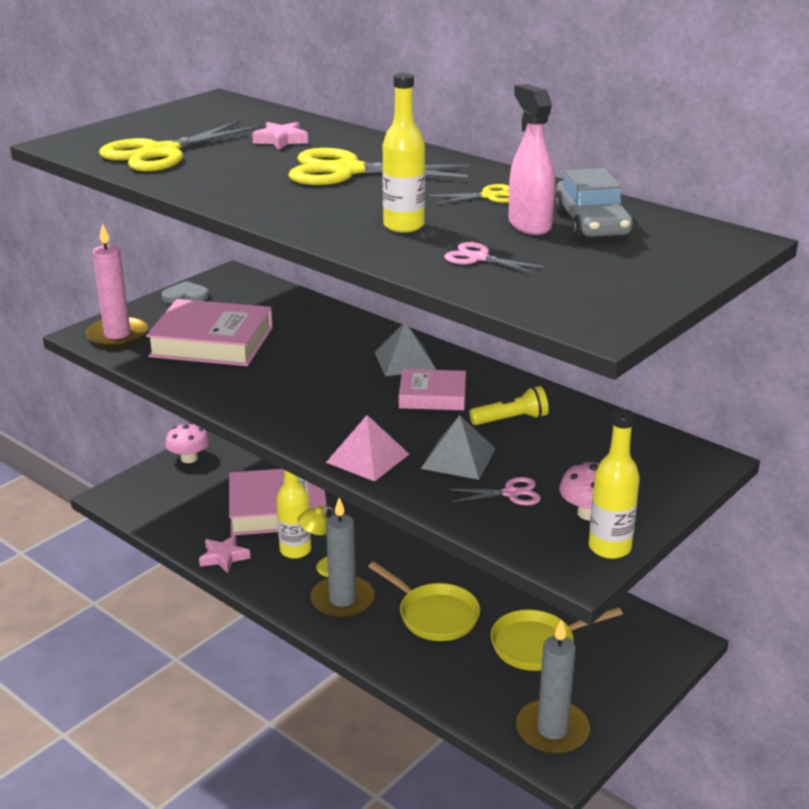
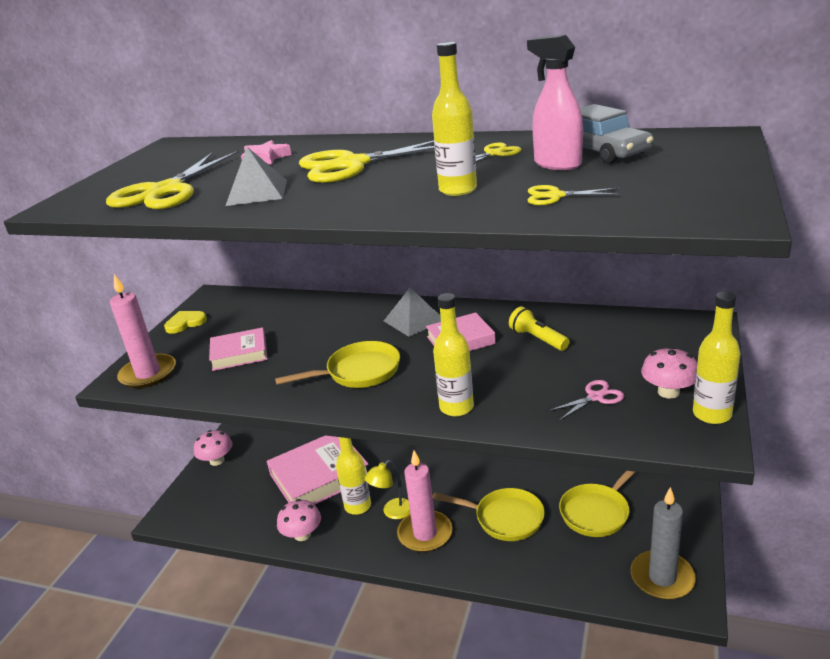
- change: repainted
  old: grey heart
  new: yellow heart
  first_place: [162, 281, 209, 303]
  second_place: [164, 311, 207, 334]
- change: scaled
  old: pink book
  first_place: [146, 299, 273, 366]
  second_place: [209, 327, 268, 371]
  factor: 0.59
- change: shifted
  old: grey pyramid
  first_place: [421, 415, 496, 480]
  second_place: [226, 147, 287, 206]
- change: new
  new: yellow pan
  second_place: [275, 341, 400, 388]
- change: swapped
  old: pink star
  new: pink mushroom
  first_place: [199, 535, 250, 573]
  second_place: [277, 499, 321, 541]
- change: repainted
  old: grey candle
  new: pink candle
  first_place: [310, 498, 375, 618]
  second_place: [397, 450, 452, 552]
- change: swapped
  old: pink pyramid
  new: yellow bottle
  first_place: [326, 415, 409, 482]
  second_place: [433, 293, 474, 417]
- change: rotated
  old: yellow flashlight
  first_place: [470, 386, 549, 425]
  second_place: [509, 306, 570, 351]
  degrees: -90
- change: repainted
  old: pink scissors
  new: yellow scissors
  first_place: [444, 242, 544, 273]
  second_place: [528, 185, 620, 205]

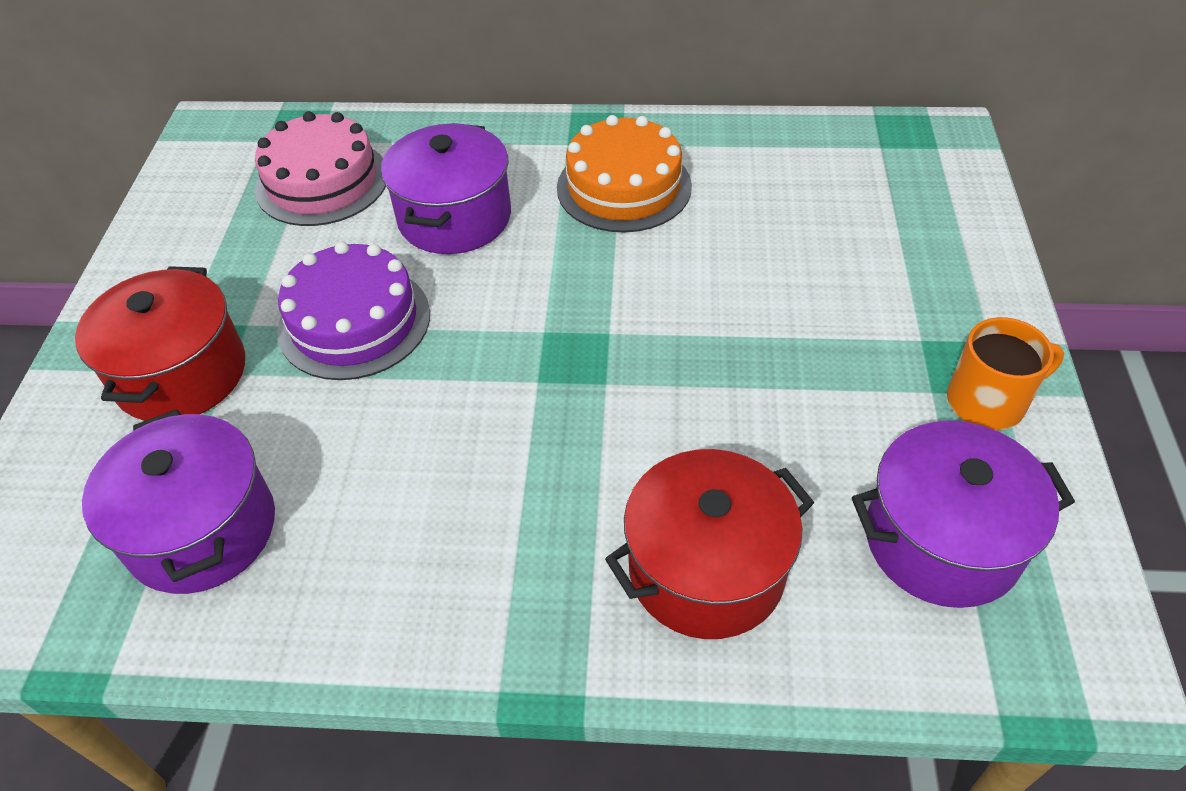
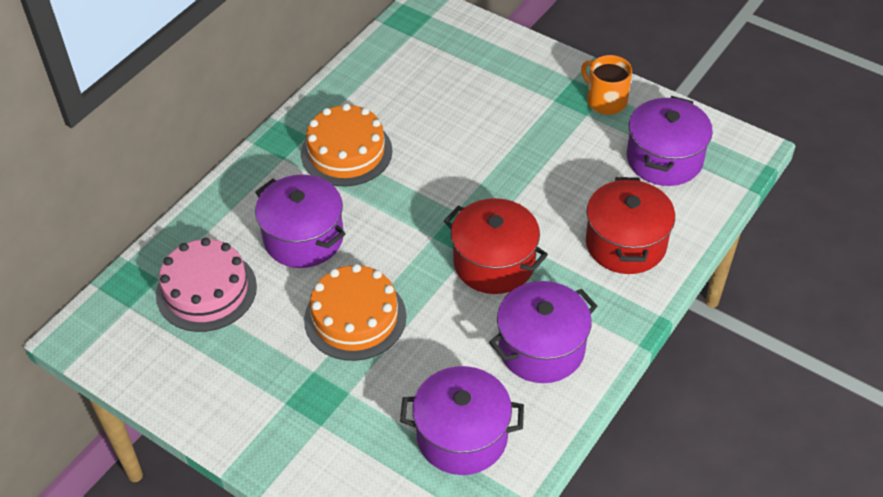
- change: repainted
  old: purple cake
  new: orange cake
  first_place: [277, 242, 430, 380]
  second_place: [304, 264, 406, 361]
- change: shifted
  old: red pot
  first_place: [75, 266, 245, 421]
  second_place: [444, 198, 548, 294]
- change: new
  new: purple pot
  second_place: [489, 281, 597, 383]
- change: rotated
  old: orange mug
  first_place: [947, 317, 1064, 430]
  second_place: [581, 55, 632, 115]
  degrees: -60

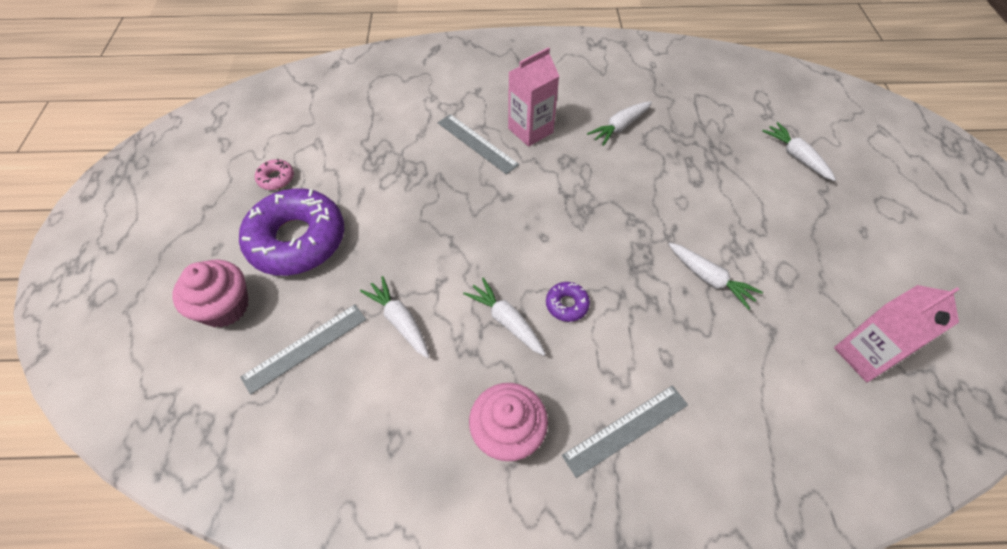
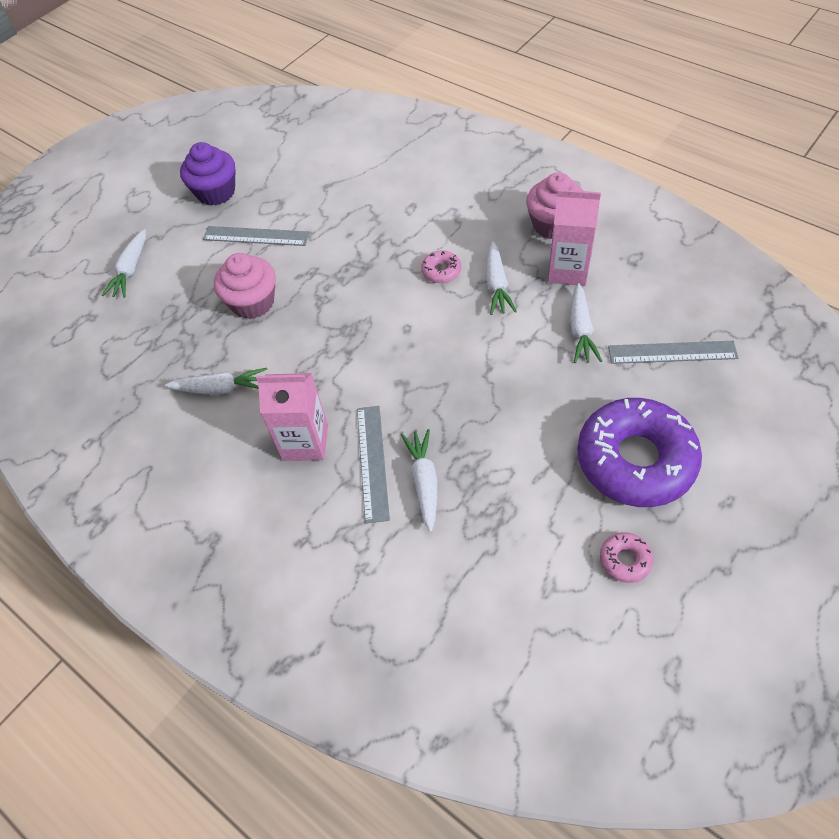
- change: new
  new: purple cupcake
  second_place: [180, 142, 235, 206]
- change: shifted
  old: grey ruler
  first_place: [562, 385, 688, 478]
  second_place: [203, 226, 310, 246]
- change: shifted
  old: pink cupcake
  first_place: [172, 259, 248, 328]
  second_place: [214, 253, 276, 319]
- change: shifted
  old: white carrot
  first_place: [669, 243, 763, 310]
  second_place: [401, 429, 437, 532]
- change: repainted
  old: purple donut
  new: pink donut
  first_place: [546, 282, 590, 322]
  second_place: [421, 250, 461, 283]
- change: shifted
  old: pink carton
  first_place: [834, 285, 959, 382]
  second_place: [547, 189, 601, 286]

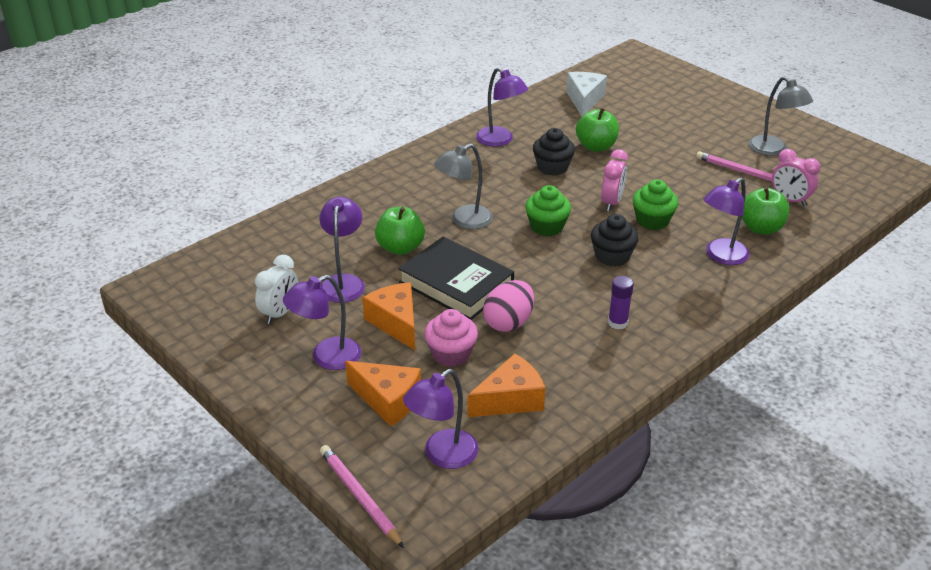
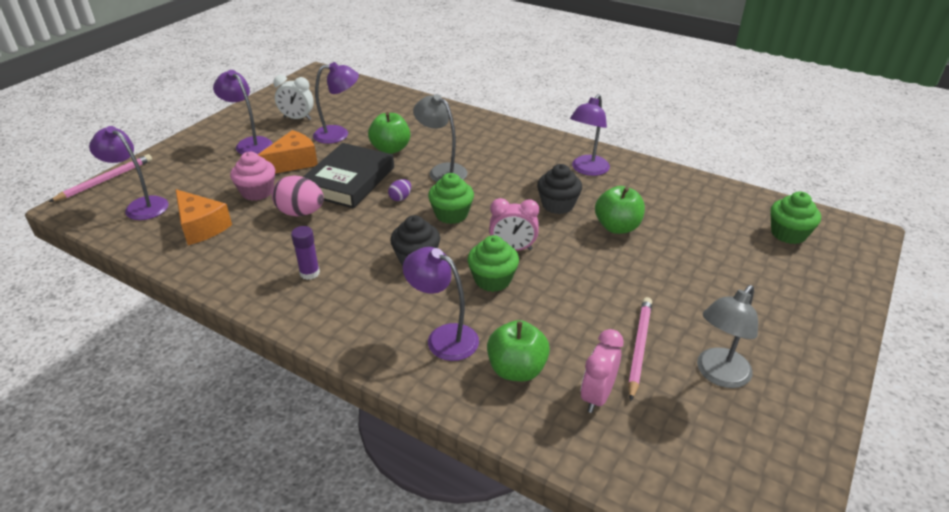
- change: new
  new: purple egg
  second_place: [388, 179, 411, 201]
- change: new
  new: green cupcake
  second_place: [771, 191, 821, 244]
- change: gone
  old: orange cheese
  first_place: [345, 361, 421, 427]
- change: gone
  old: white cheese
  first_place: [566, 72, 607, 116]

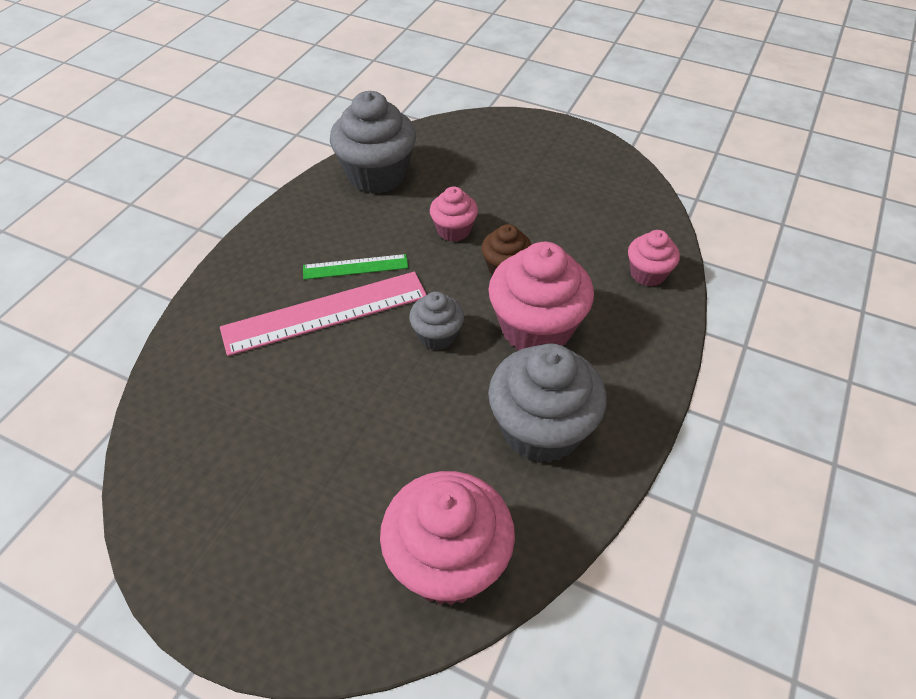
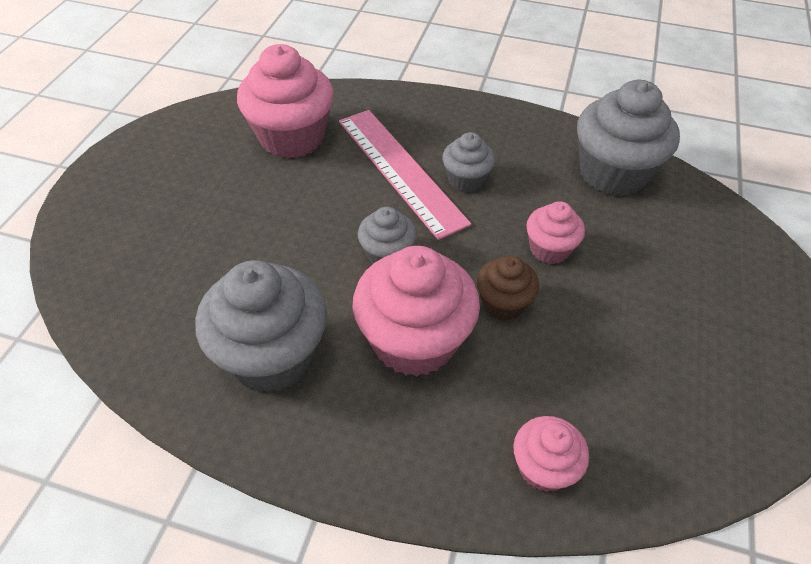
- change: shifted
  old: pink cupcake
  first_place: [380, 471, 515, 605]
  second_place: [237, 44, 334, 158]
- change: swapped
  old: green ruler
  new: grey cupcake
  first_place: [303, 254, 408, 280]
  second_place: [442, 132, 495, 192]

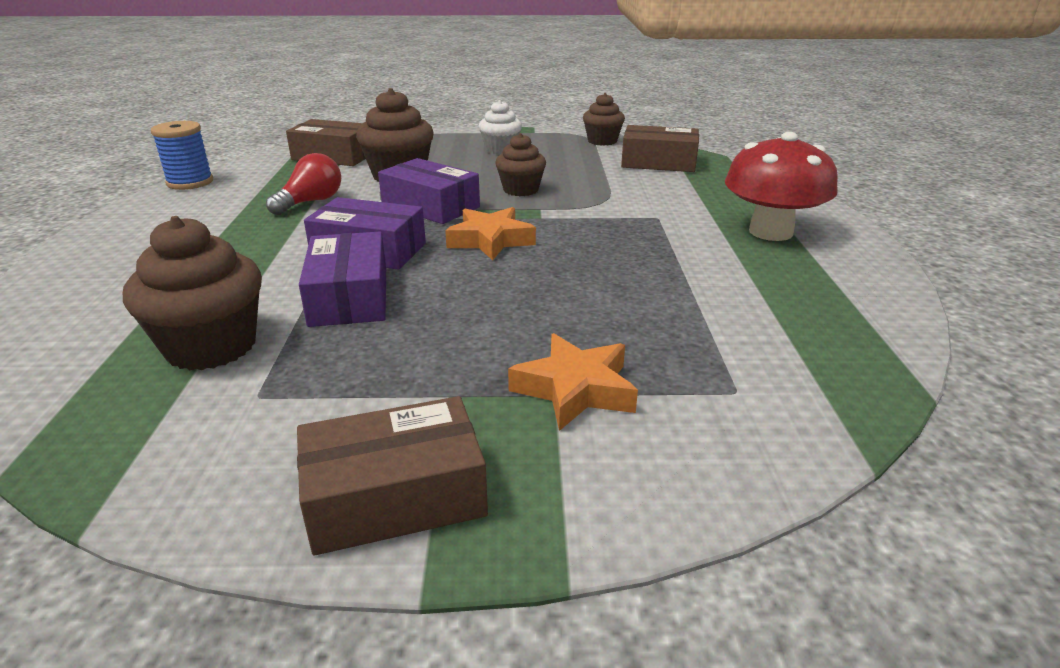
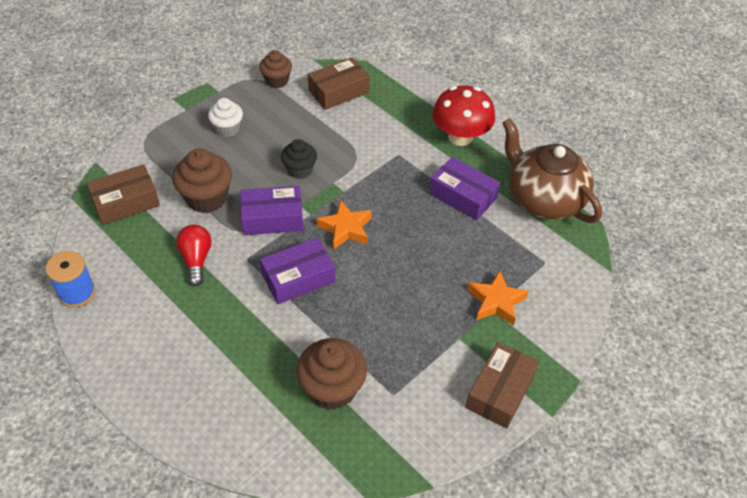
- change: repainted
  old: brown cupcake
  new: black cupcake
  first_place: [495, 133, 546, 196]
  second_place: [281, 139, 317, 179]
- change: shifted
  old: purple box
  first_place: [299, 232, 386, 327]
  second_place: [429, 157, 500, 220]
- change: new
  new: brown teapot
  second_place: [502, 118, 602, 223]

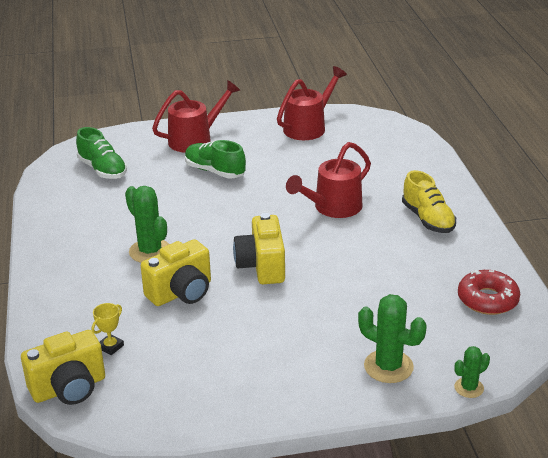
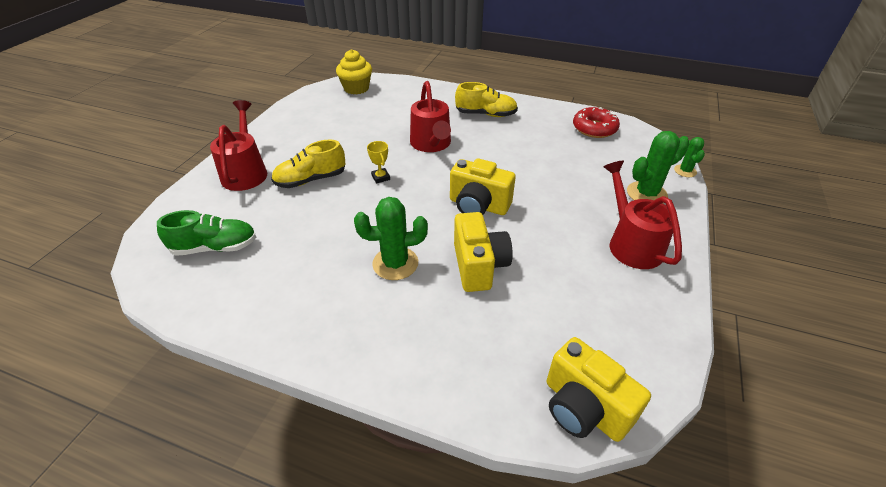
- change: repainted
  old: green shoe
  new: yellow shoe
  first_place: [185, 140, 246, 178]
  second_place: [271, 140, 345, 188]
- change: new
  new: yellow cupcake
  second_place: [336, 49, 372, 94]
- change: shifted
  old: yellow trophy
  first_place: [92, 303, 124, 355]
  second_place: [367, 141, 390, 184]
- change: rotated
  old: yellow camera
  first_place: [21, 330, 105, 405]
  second_place: [547, 337, 651, 442]
  degrees: 135
- change: shifted
  old: red watering can
  first_place: [277, 66, 347, 140]
  second_place: [603, 161, 682, 269]

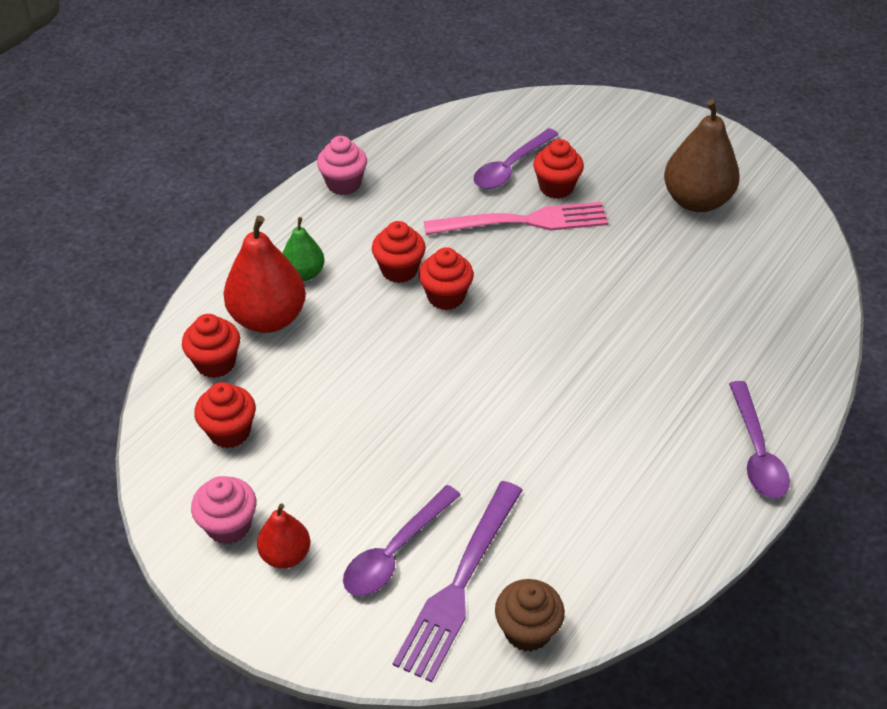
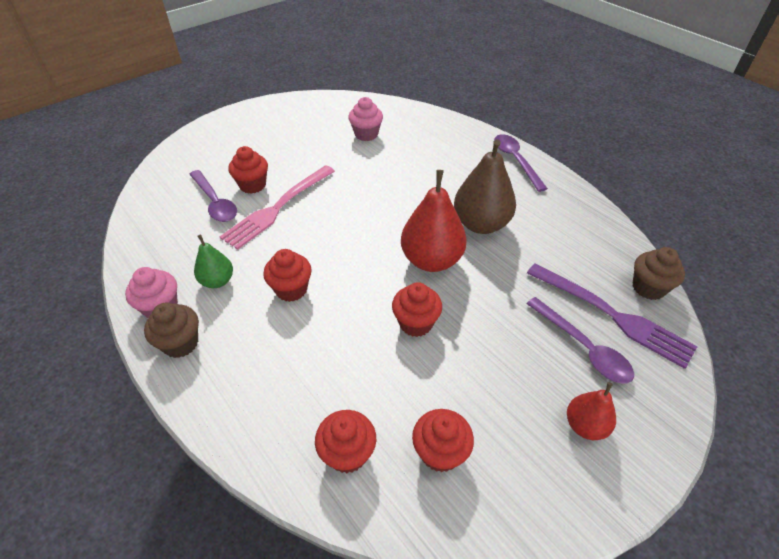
- change: new
  new: brown cupcake
  second_place: [144, 303, 199, 358]
- change: shifted
  old: green pear
  first_place: [283, 217, 325, 281]
  second_place: [194, 235, 233, 288]
- change: rotated
  old: pink fork
  first_place: [424, 202, 608, 235]
  second_place: [220, 165, 335, 250]
  degrees: -150
- change: shifted
  old: pink cupcake
  first_place: [191, 476, 256, 544]
  second_place: [348, 97, 383, 141]
- change: shifted
  old: red cupcake
  first_place: [419, 247, 474, 310]
  second_place: [392, 282, 442, 337]
- change: shifted
  old: red pear
  first_place: [223, 215, 306, 333]
  second_place: [401, 170, 467, 272]
- change: shifted
  old: brown pear
  first_place: [664, 100, 740, 212]
  second_place: [454, 139, 516, 234]
- change: rotated
  old: purple spoon
  first_place: [729, 381, 790, 499]
  second_place: [494, 134, 548, 192]
  degrees: -120

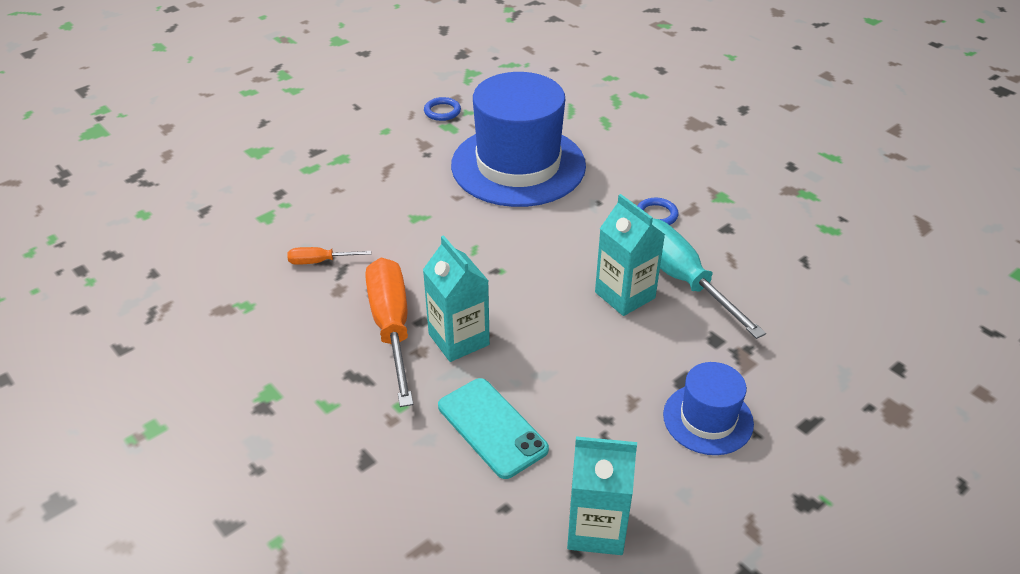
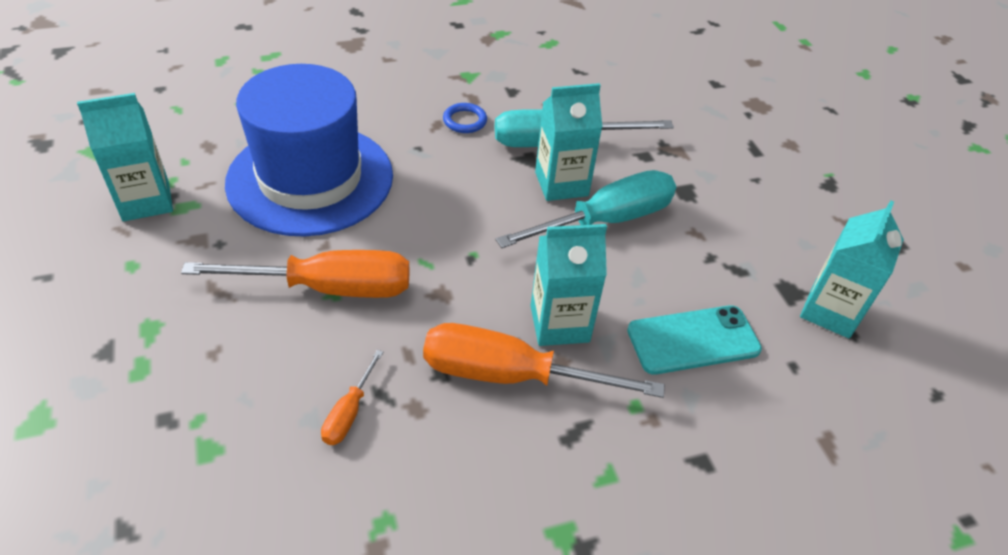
- change: swapped
  old: blue ring
  new: turquoise carton
  first_place: [424, 97, 461, 121]
  second_place: [77, 93, 173, 222]
- change: new
  new: orange screwdriver
  second_place: [181, 250, 410, 298]
- change: new
  new: turquoise screwdriver
  second_place: [495, 170, 676, 248]
- change: gone
  old: blue hat
  first_place: [663, 362, 754, 455]

